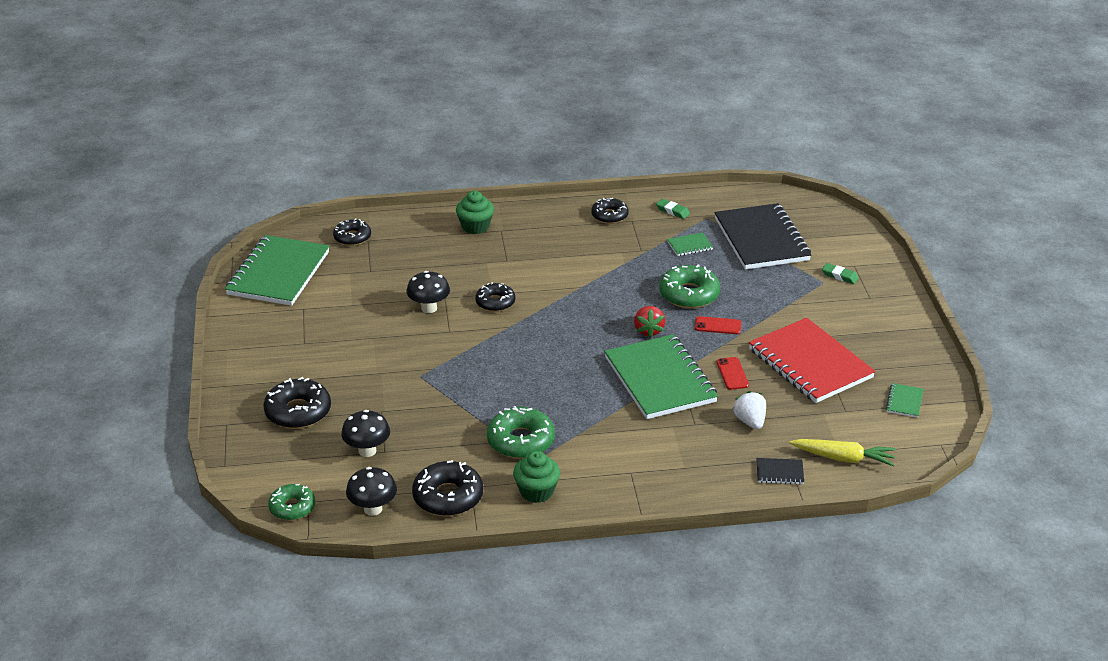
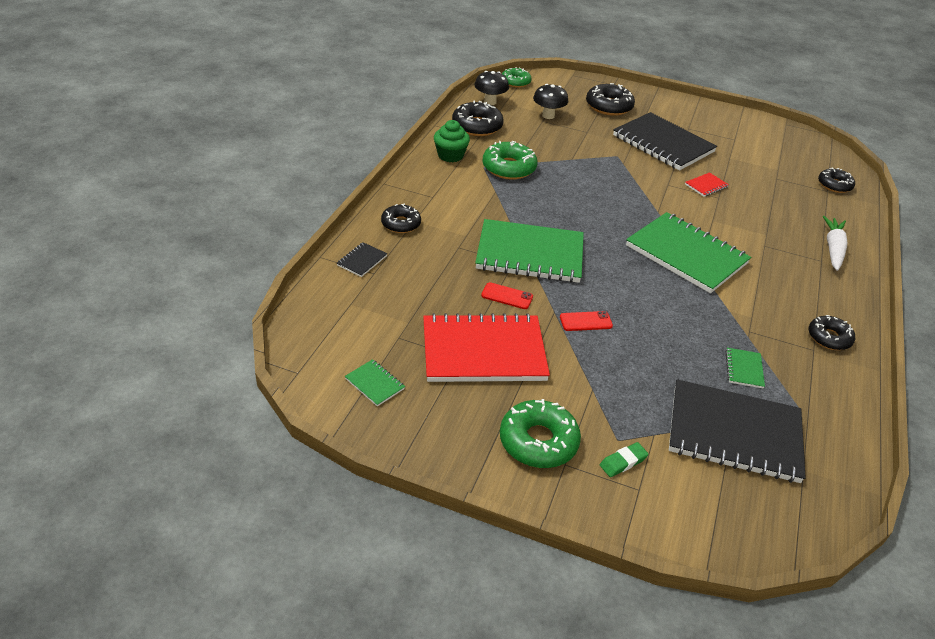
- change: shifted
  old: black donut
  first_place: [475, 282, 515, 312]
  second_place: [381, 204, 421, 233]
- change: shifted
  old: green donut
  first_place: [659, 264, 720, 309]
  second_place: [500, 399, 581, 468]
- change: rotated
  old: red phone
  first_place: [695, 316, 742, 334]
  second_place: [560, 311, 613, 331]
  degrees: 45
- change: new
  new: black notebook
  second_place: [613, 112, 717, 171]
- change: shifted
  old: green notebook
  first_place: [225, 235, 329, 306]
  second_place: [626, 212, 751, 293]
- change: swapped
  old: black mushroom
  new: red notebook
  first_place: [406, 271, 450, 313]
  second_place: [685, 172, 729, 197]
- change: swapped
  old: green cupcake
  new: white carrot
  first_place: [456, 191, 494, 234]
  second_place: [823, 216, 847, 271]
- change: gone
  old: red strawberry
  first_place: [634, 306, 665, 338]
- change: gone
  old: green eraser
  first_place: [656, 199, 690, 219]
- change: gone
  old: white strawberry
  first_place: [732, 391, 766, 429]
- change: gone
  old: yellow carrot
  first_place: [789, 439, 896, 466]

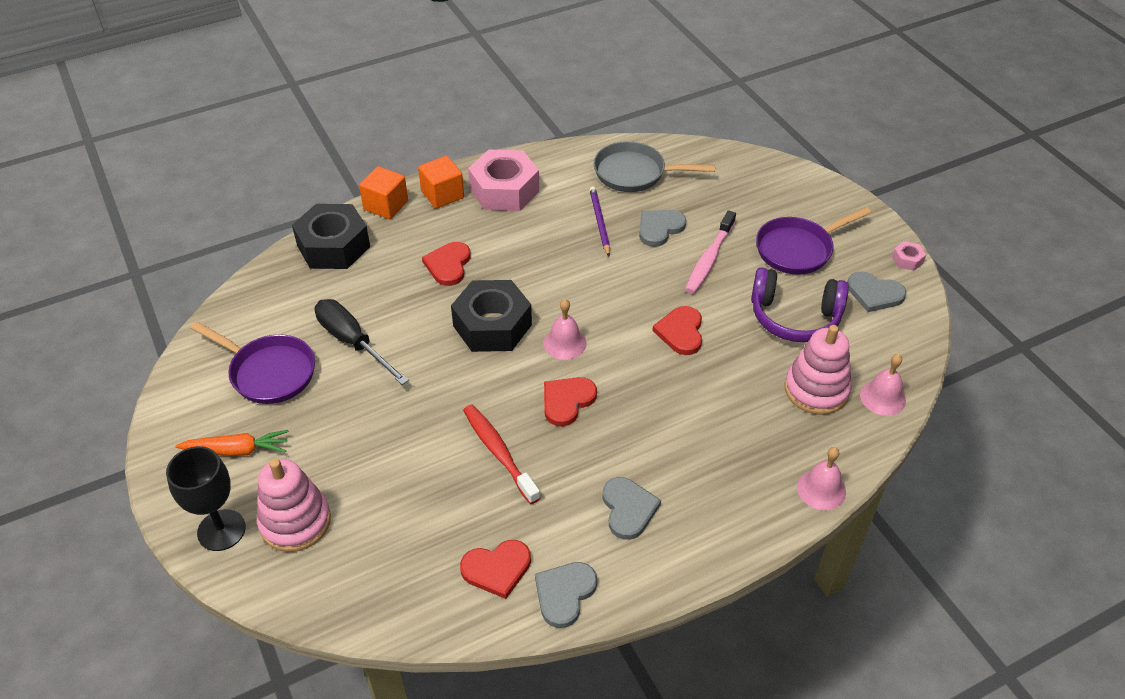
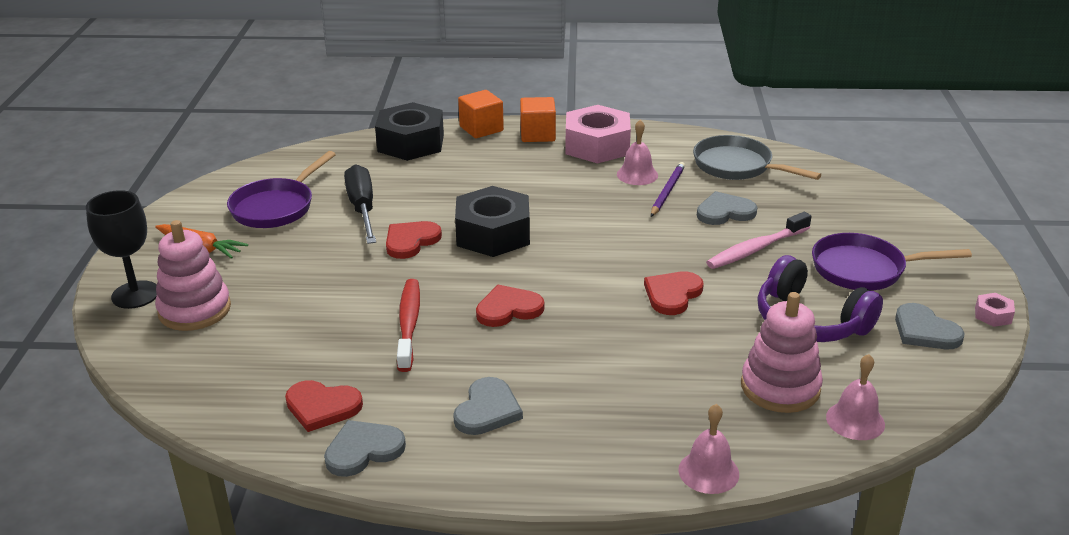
- change: rotated
  old: purple pan
  first_place: [190, 321, 315, 404]
  second_place: [227, 151, 336, 228]
  degrees: 60
- change: shifted
  old: red heart
  first_place: [422, 242, 471, 286]
  second_place: [386, 221, 442, 259]
- change: shifted
  old: pink bell
  first_place: [543, 299, 587, 360]
  second_place: [617, 120, 658, 185]

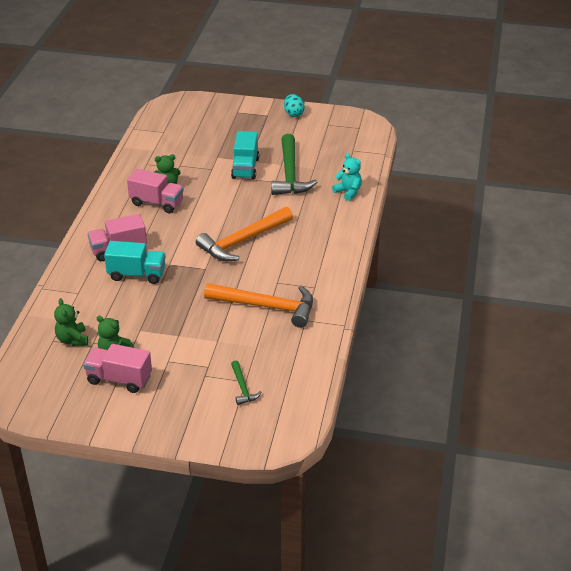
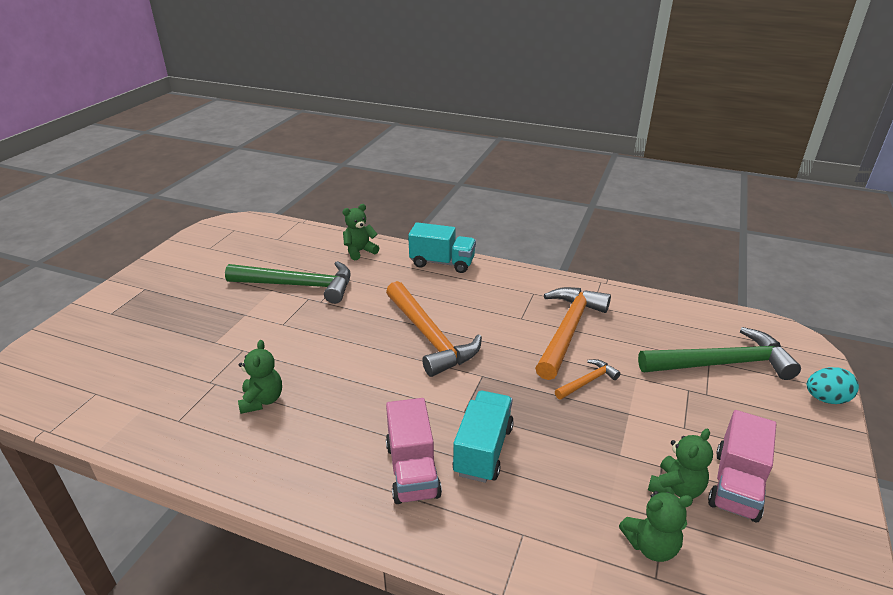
- change: repainted
  old: turquoise teddy bear
  new: green teddy bear
  first_place: [332, 153, 362, 201]
  second_place: [343, 204, 379, 261]
- change: shifted
  old: turquoise truck
  first_place: [231, 131, 259, 179]
  second_place: [408, 222, 476, 273]
- change: new
  new: orange hammer
  second_place: [555, 359, 621, 399]
- change: scaled
  old: green hammer
  first_place: [231, 361, 261, 405]
  second_place: [638, 327, 801, 380]
  factor: 2.12
- change: shifted
  old: turquoise egg
  first_place: [284, 94, 305, 117]
  second_place: [807, 367, 859, 404]
- change: gone
  old: pink truck
  first_place: [127, 169, 184, 213]

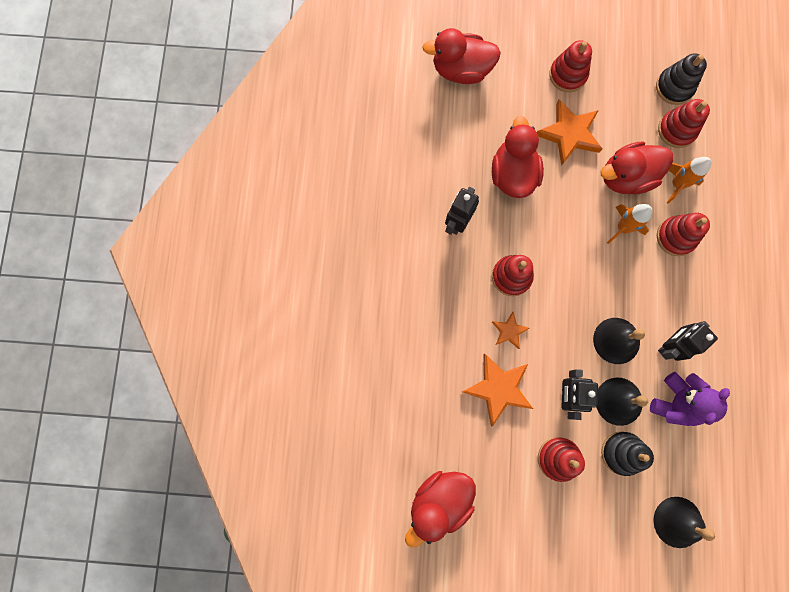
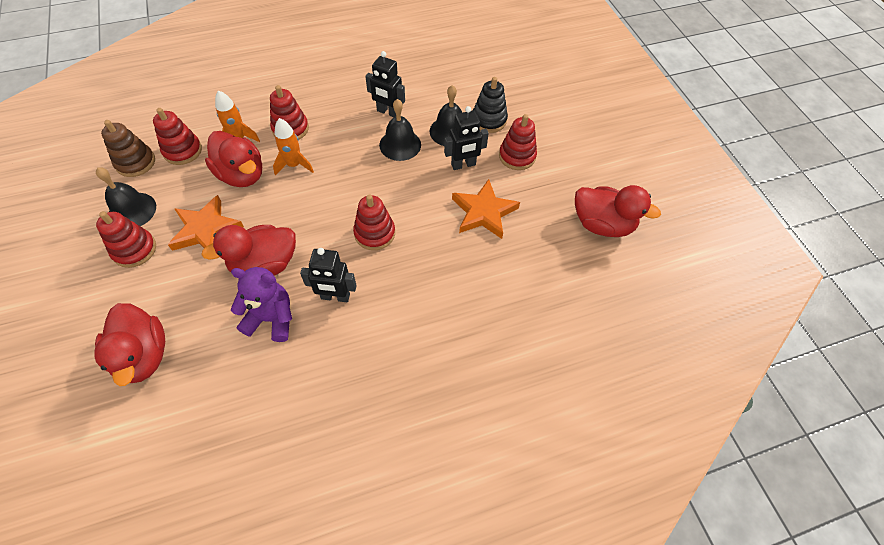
- change: shifted
  old: black bell
  first_place: [653, 497, 715, 548]
  second_place: [96, 167, 156, 226]
- change: repainted
  old: black stacking toy
  new: brown stacking toy
  first_place: [656, 53, 707, 105]
  second_place: [101, 120, 155, 177]
- change: shifted
  old: purple teddy bear
  first_place: [650, 372, 730, 426]
  second_place: [231, 267, 292, 342]
- change: gone
  old: orange star
  first_place: [492, 312, 529, 349]

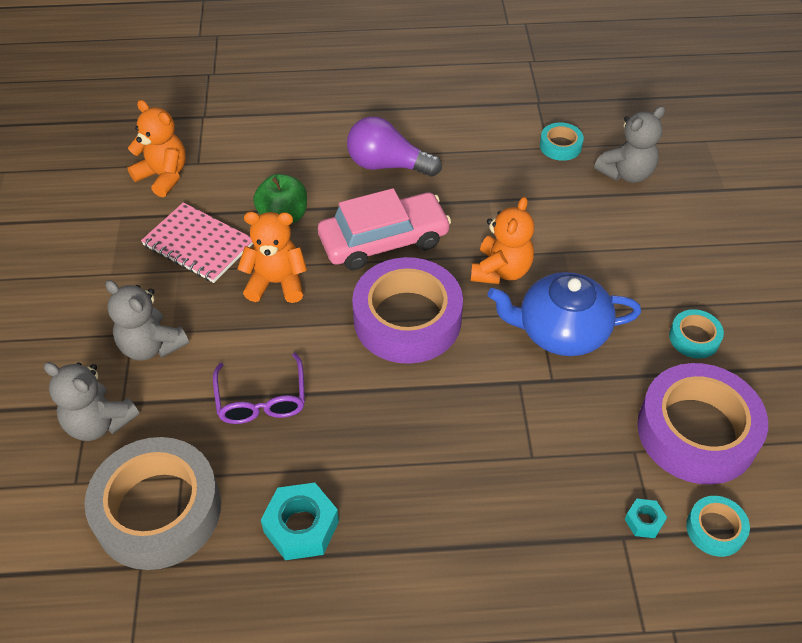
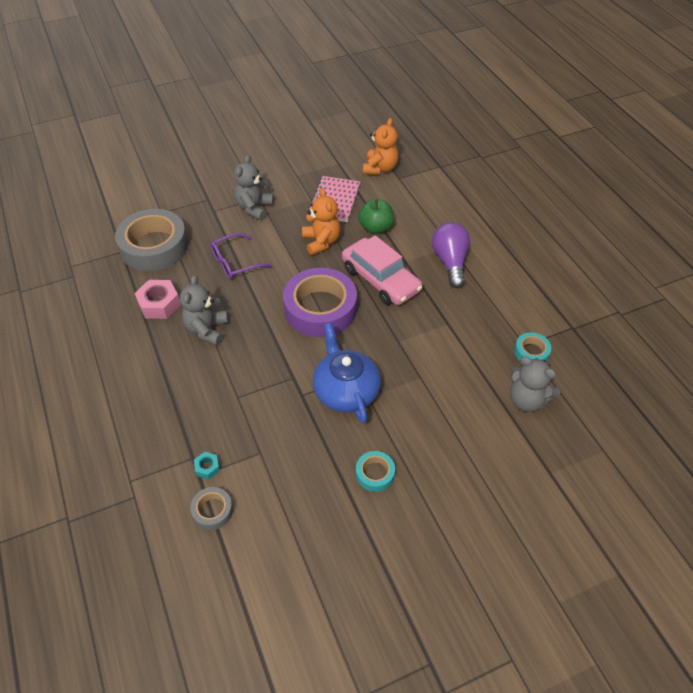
- change: repainted
  old: turquoise nut
  new: pink nut
  first_place: [261, 483, 339, 560]
  second_place: [134, 280, 181, 319]
- change: shifted
  old: grey teddy bear
  first_place: [44, 362, 139, 441]
  second_place: [180, 275, 228, 345]
- change: repainted
  old: turquoise tape
  new: grey tape
  first_place: [686, 496, 750, 557]
  second_place: [190, 487, 233, 530]
- change: gone
  old: orange teddy bear
  first_place: [471, 197, 534, 284]
- change: gone
  old: purple tape
  first_place: [637, 363, 768, 485]

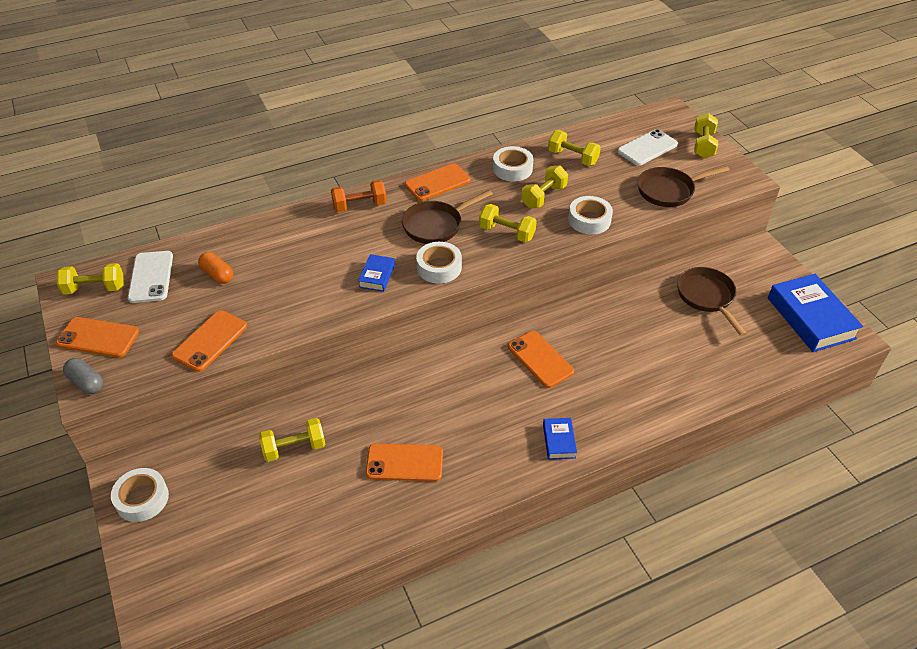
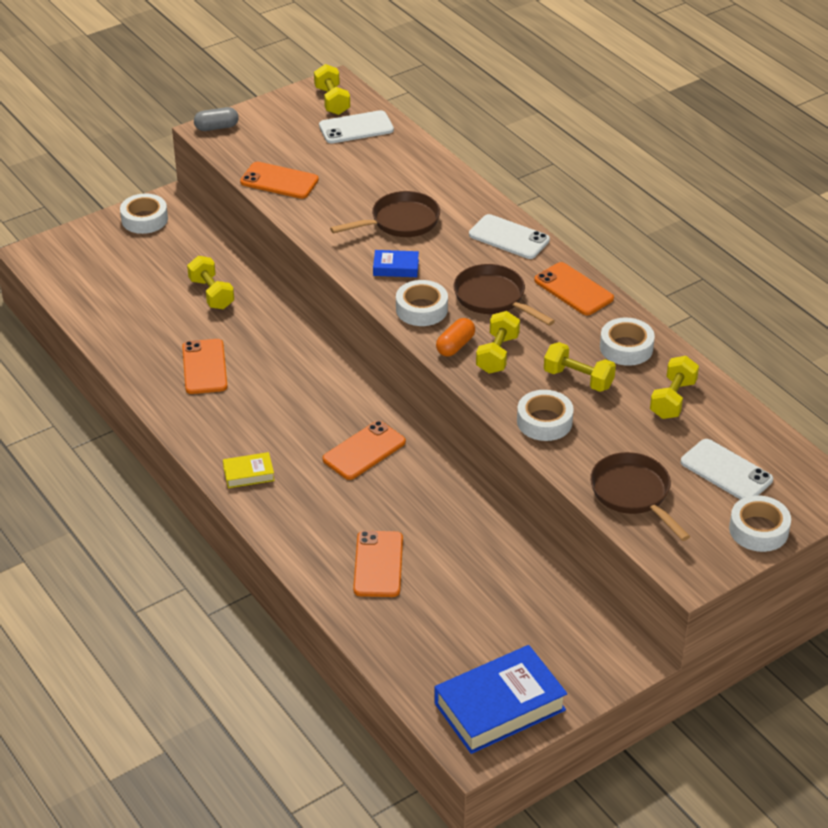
- change: rotated
  old: grey capsule
  first_place: [63, 358, 103, 394]
  second_place: [194, 107, 239, 131]
  degrees: 45
- change: repainted
  old: blue book
  new: yellow book
  first_place: [543, 418, 577, 460]
  second_place: [223, 452, 275, 488]
- change: shifted
  old: brown pan
  first_place: [677, 267, 747, 336]
  second_place: [330, 191, 440, 237]
- change: shifted
  old: orange phone
  first_place: [56, 317, 139, 358]
  second_place: [353, 531, 403, 597]
- change: shifted
  old: orange capsule
  first_place: [198, 252, 233, 284]
  second_place: [436, 318, 475, 357]
- change: swapped
  old: orange dumbbell
  new: white phone
  first_place: [331, 180, 387, 212]
  second_place: [469, 214, 550, 259]
- change: swapped
  old: yellow dumbbell
  new: white tape
  first_place: [694, 113, 718, 158]
  second_place: [729, 495, 791, 552]

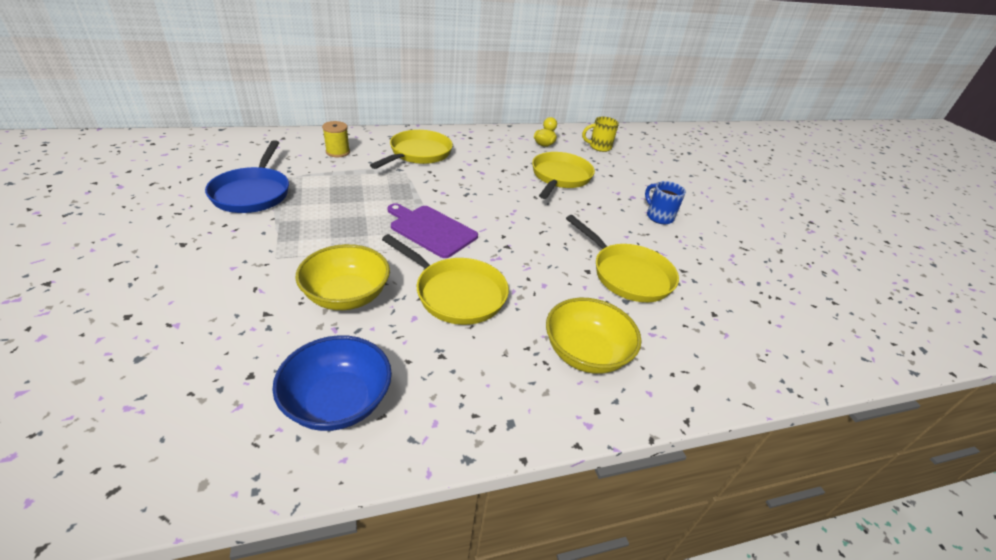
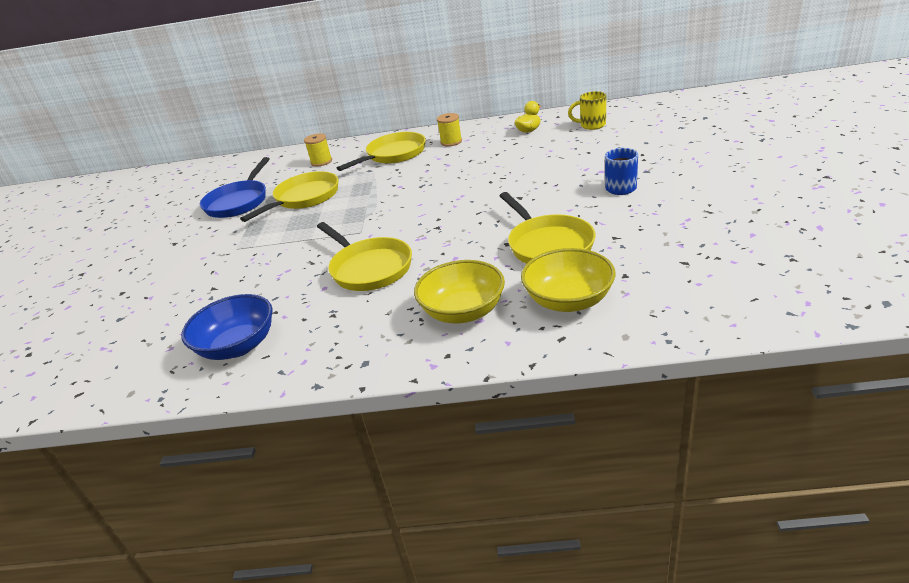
- change: shifted
  old: yellow pan
  first_place: [532, 152, 595, 199]
  second_place: [240, 171, 338, 222]
- change: new
  new: yellow spool
  second_place: [437, 113, 462, 146]
- change: shifted
  old: yellow bowl
  first_place: [296, 244, 390, 310]
  second_place: [521, 248, 616, 312]
- change: gone
  old: purple cutting board
  first_place: [387, 203, 478, 258]

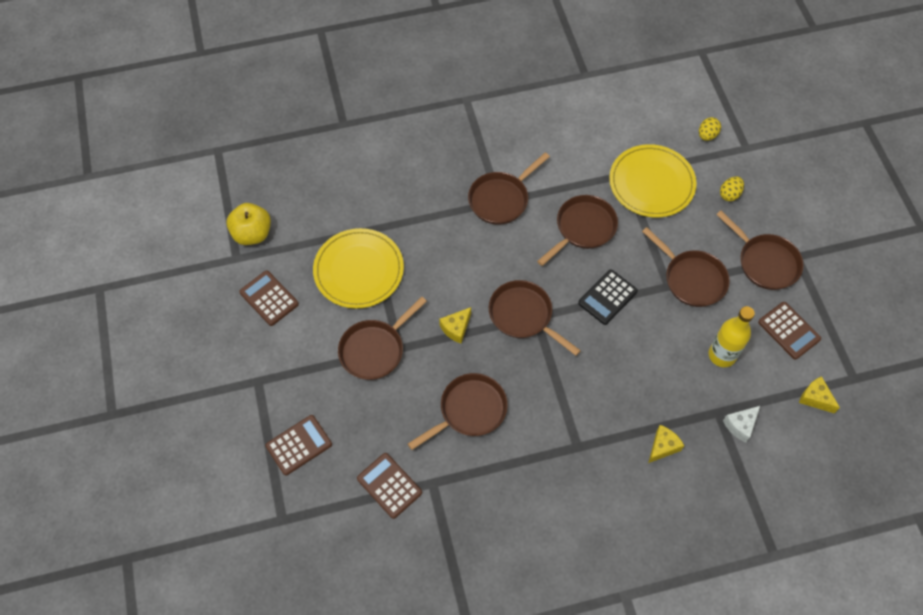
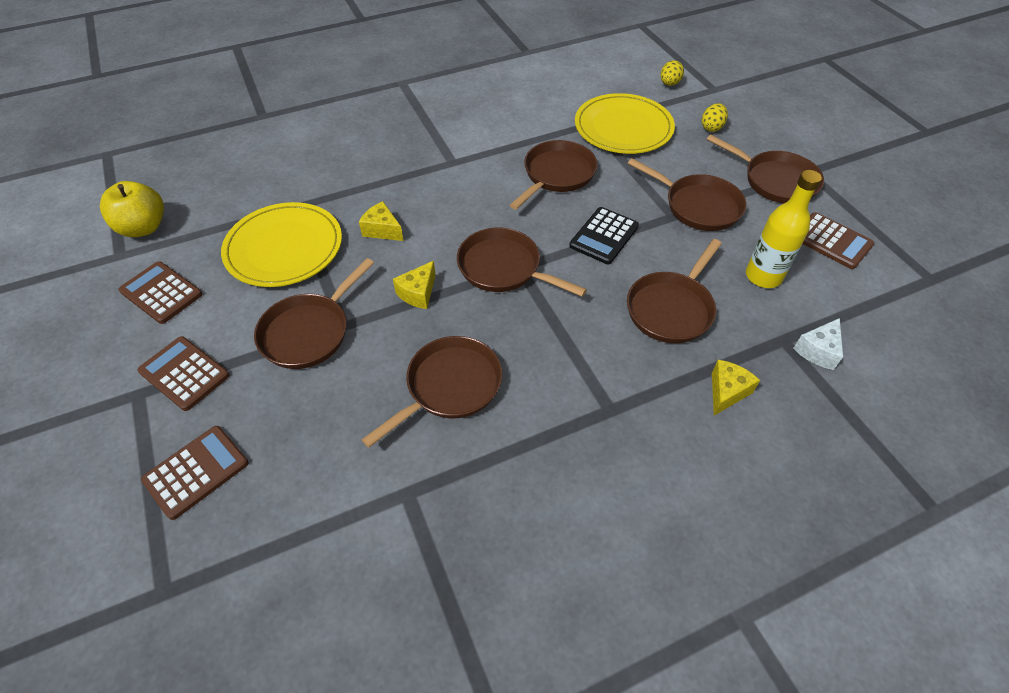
- change: shifted
  old: brown calculator
  first_place: [357, 453, 422, 519]
  second_place: [137, 336, 230, 411]
- change: shifted
  old: yellow cheese
  first_place: [799, 376, 840, 413]
  second_place: [359, 201, 403, 241]
- change: shifted
  old: brown pan
  first_place: [468, 153, 550, 225]
  second_place: [627, 239, 722, 343]

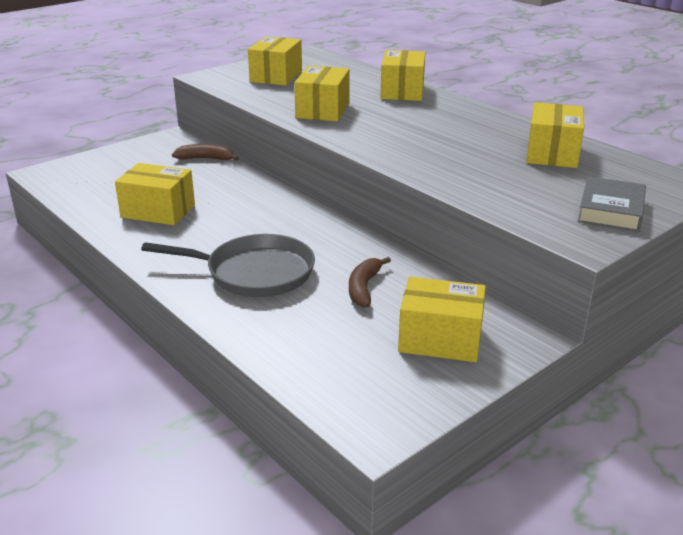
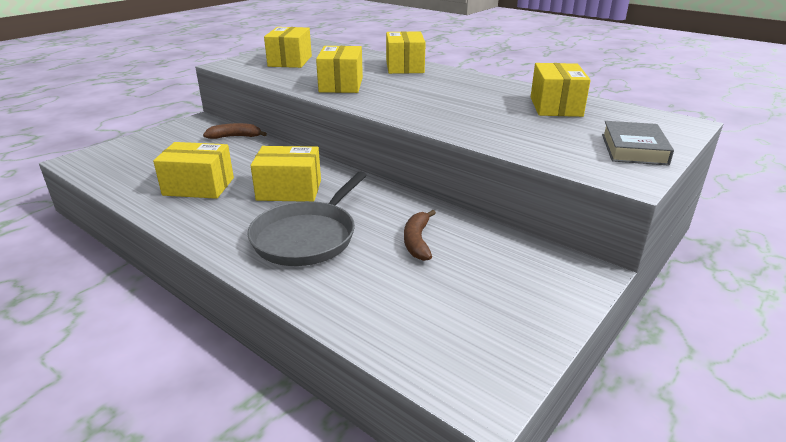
- change: rotated
  old: grey pan
  first_place: [141, 234, 315, 297]
  second_place: [247, 171, 367, 266]
  degrees: 120
- change: shifted
  old: yellow box
  first_place: [398, 277, 486, 362]
  second_place: [250, 146, 321, 201]

